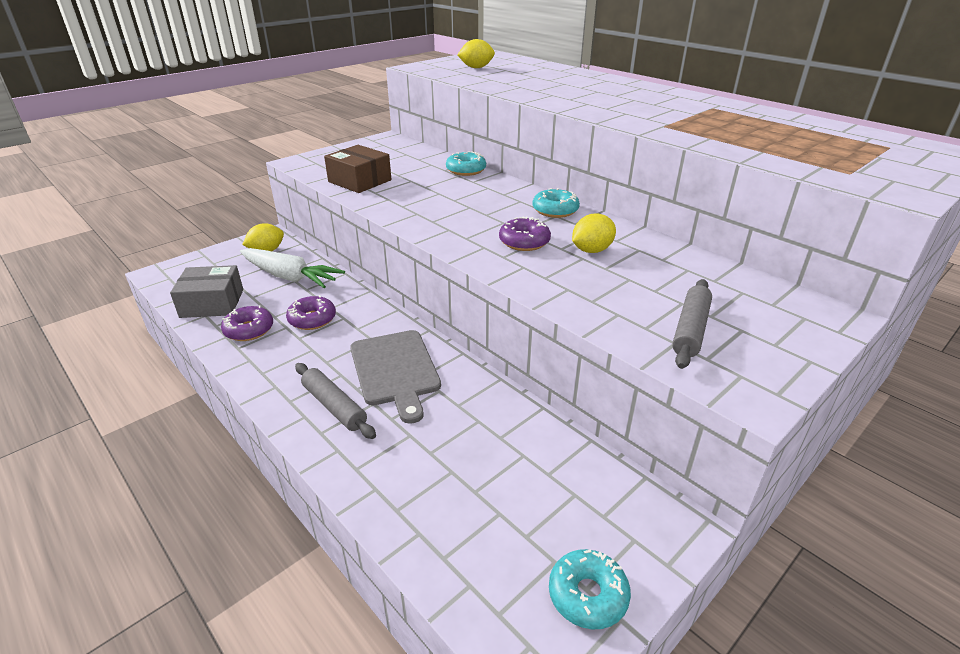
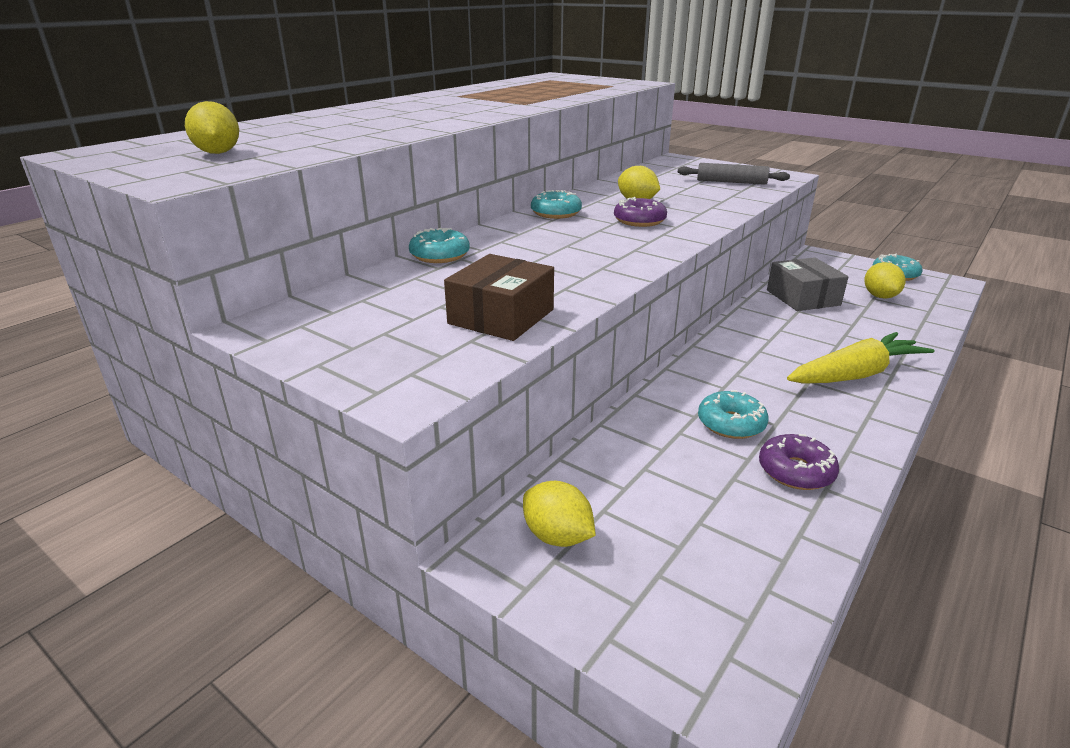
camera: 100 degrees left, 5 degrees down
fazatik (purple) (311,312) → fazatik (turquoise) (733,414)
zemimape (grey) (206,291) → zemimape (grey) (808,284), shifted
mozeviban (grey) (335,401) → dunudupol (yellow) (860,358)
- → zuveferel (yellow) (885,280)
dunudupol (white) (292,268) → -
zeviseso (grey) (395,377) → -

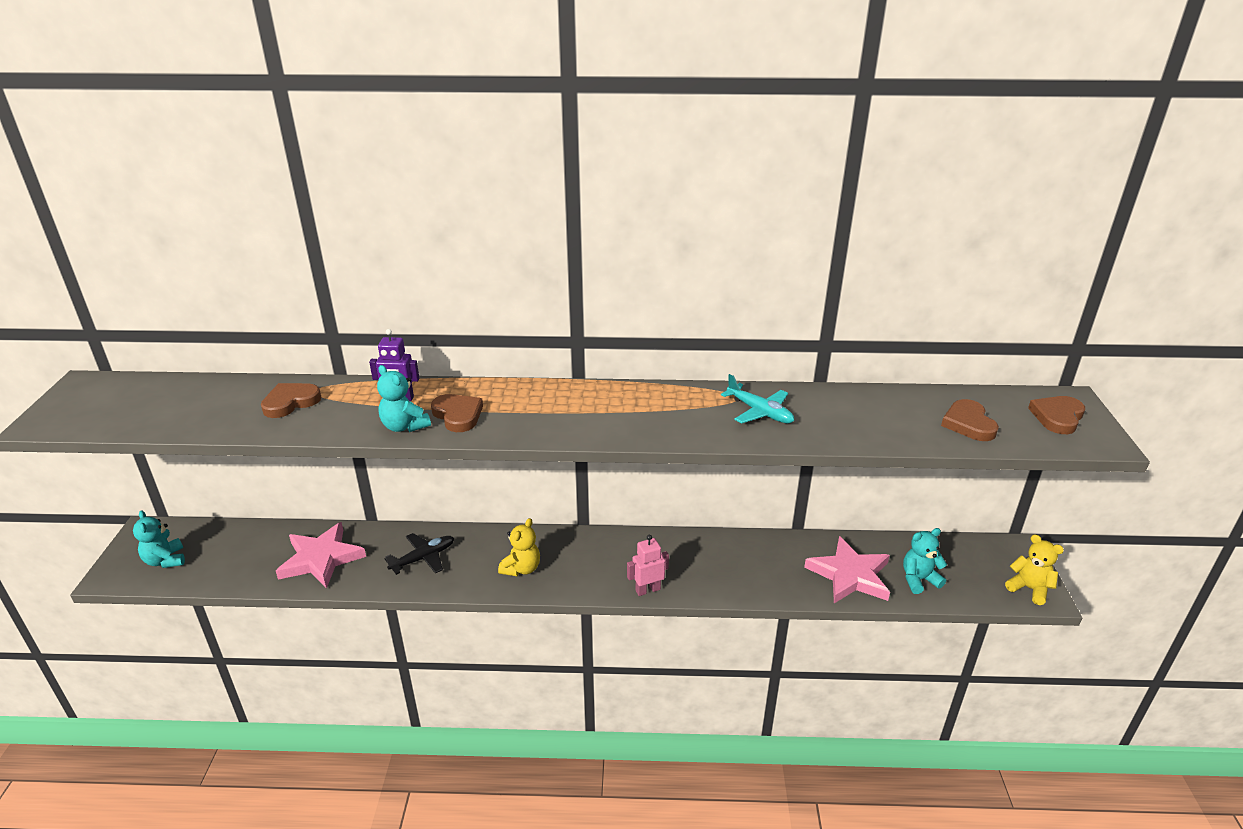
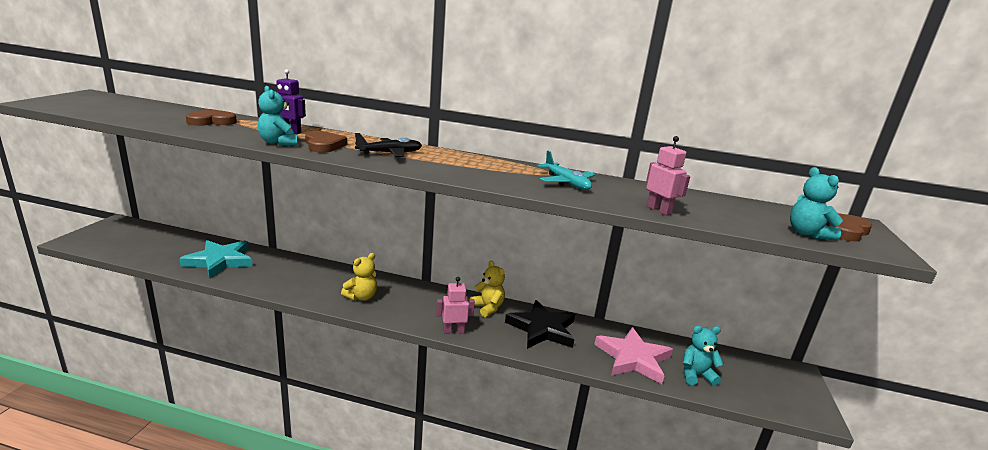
camera: 10 degrees right, 10 degrees down
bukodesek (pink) (321,555) → bukodesek (turquoise) (216,259)
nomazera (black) (419,554) → nomazera (black) (388,145), shifted
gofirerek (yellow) (1034,569) → gofirerek (yellow) (487,288), shifted
- → bukodesek (black) (540,324)
- → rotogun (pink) (668,175)
gofirerek (turquoise) (159,539) → gofirerek (turquoise) (816,203), shifted
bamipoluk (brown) (970,420) → -

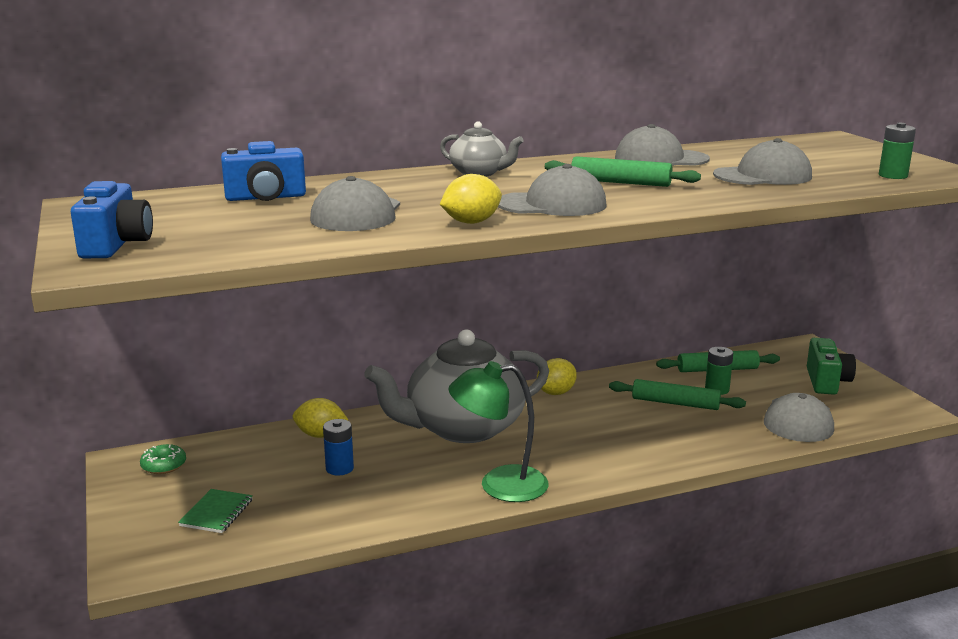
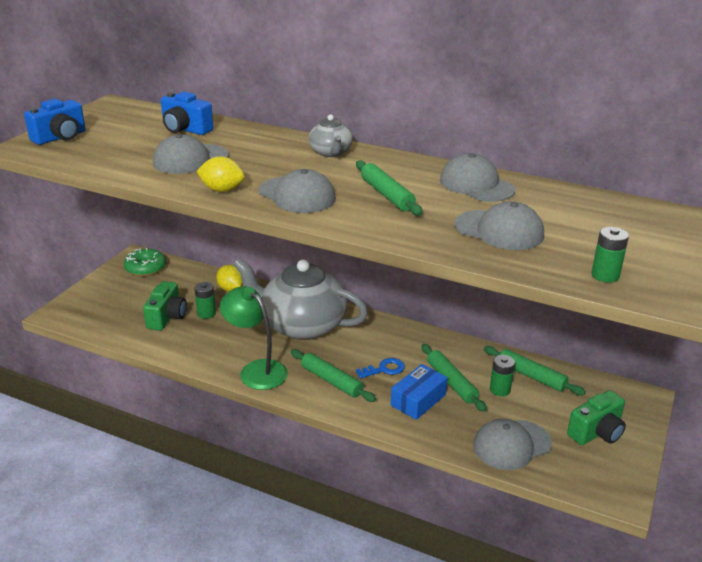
camera: 45 degrees right, 10 degrees up
fazatik (green) (163,459) → fazatik (green) (145,262), x1.52
- → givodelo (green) (165,306)
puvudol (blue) (338,447) → puvudol (green) (205,300)
- → mozeviban (green) (333,375)
- → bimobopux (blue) (380,368)
- → zemimape (blue) (419,392)
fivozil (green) (215,511) → -
zuveferel (yellow) (557,376) → -

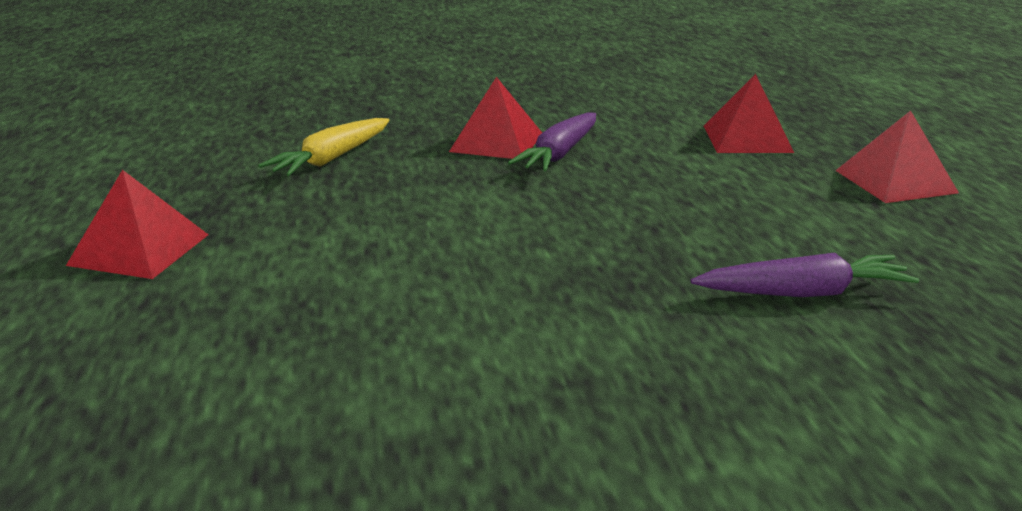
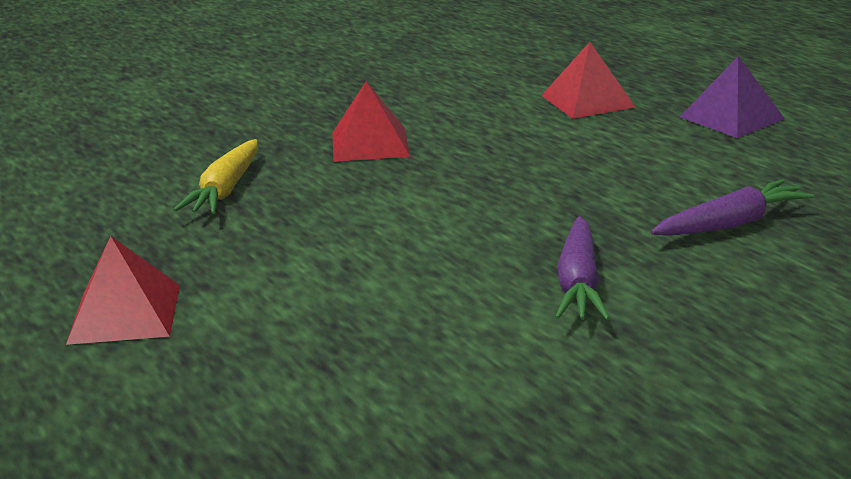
camera: 20 degrees left, 0 degrees up
dunudupol (purple) (552,142) → dunudupol (purple) (582,268), shifted
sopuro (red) (897,157) → sopuro (purple) (732,97)

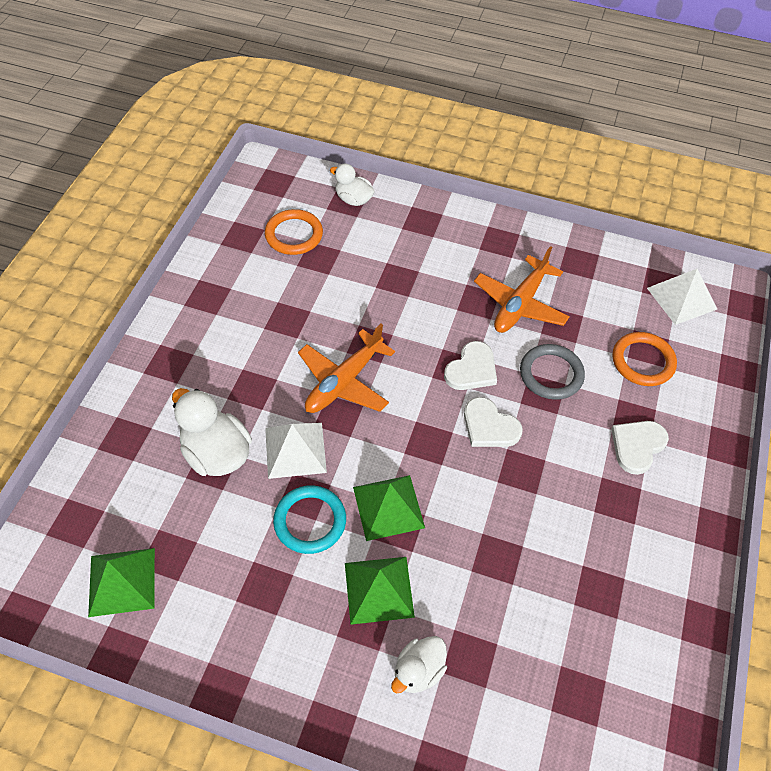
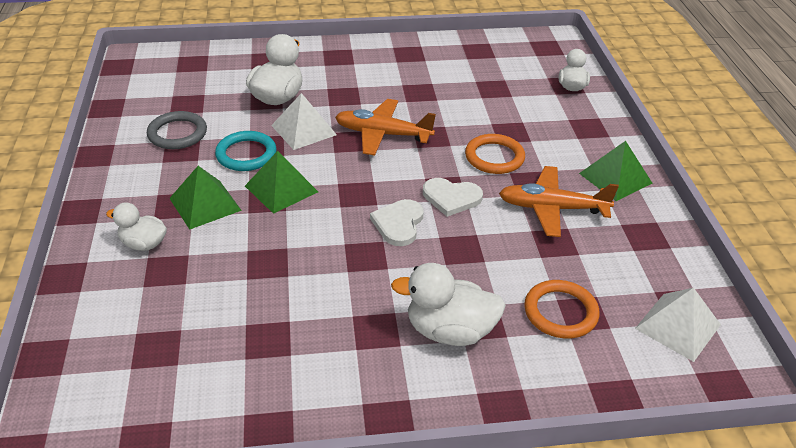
camera: 65 degrees right, 15 degrees down
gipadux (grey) (552,372) → gipadux (grey) (177,130), shifted
bamipoluk (white) (640,448) → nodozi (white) (448,304)
gipadux (orange) (294,232) → gipadux (orange) (495,154), shifted
sopuro (green) (121,582) → sopuro (green) (615,171), shifted

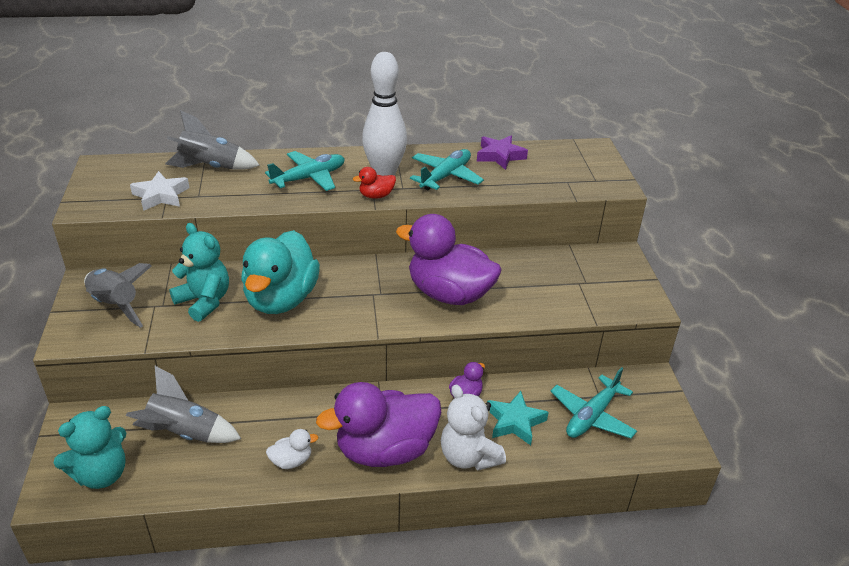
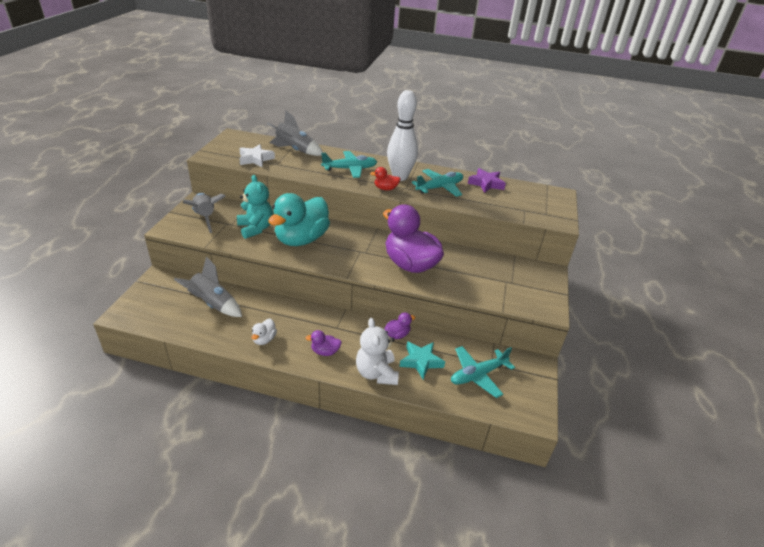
camera: 20 degrees right, 0 degrees up
nodozi (white) (292,449) → nodozi (white) (264,331), 105 degrees clockwise
nodozi (purple) (378,424) → nodozi (purple) (324,343), x0.41
gofirerek (turquoise) (90,447) → -

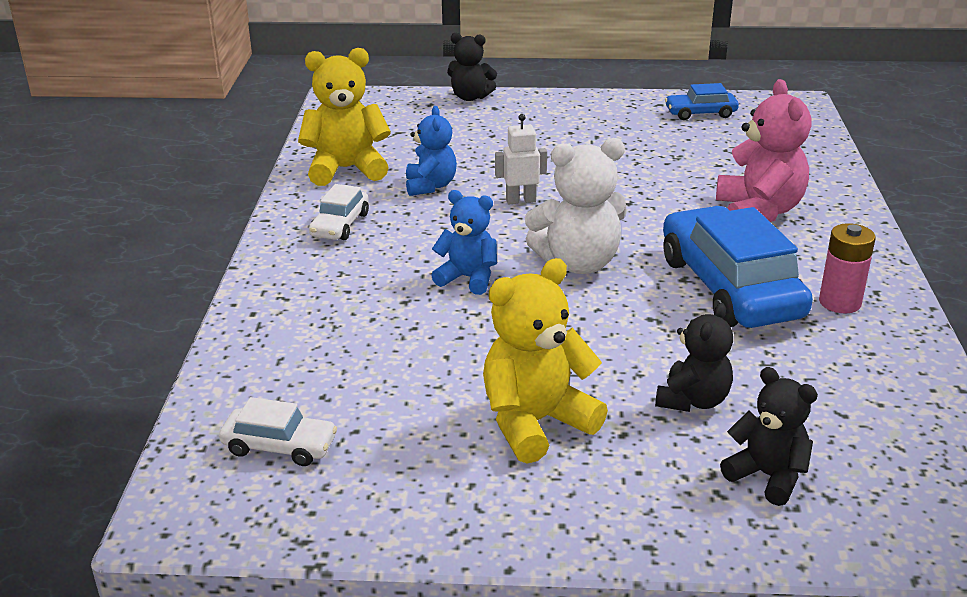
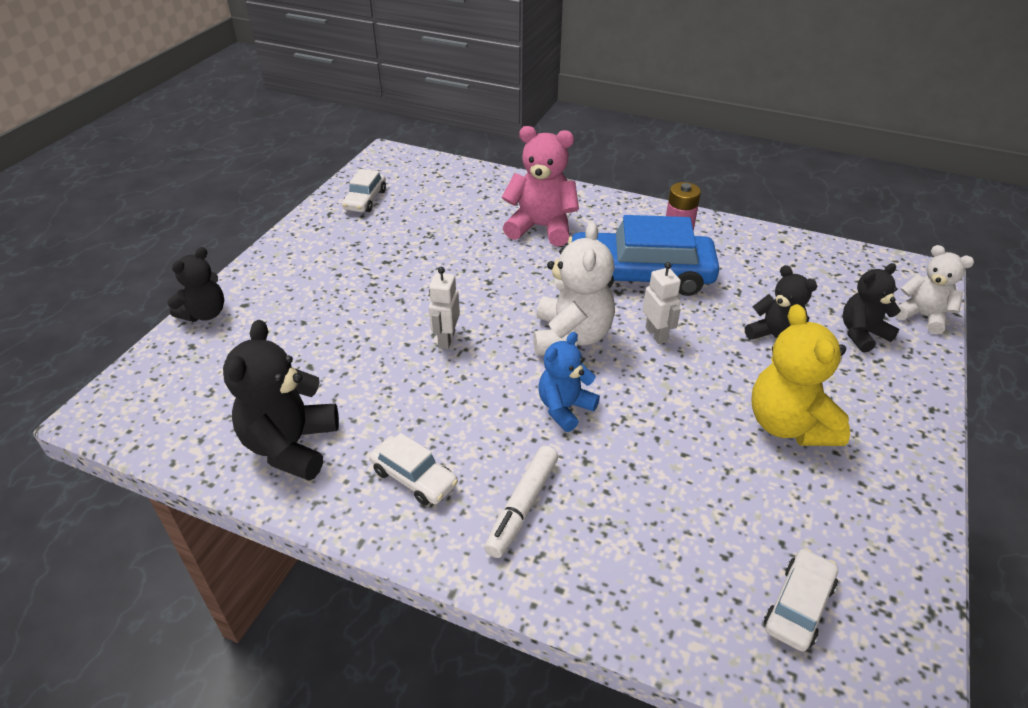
camera: 70 degrees left, 10 degrees up
gofirerek (yellow) (344,117) → gofirerek (black) (281,400)
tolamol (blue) (702,101) → tolamol (white) (364,190)
- → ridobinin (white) (521,502)
- → rotogun (white) (662,303)
- → gofirerek (white) (934,289)
gofirerek (blue) (431,151) → -

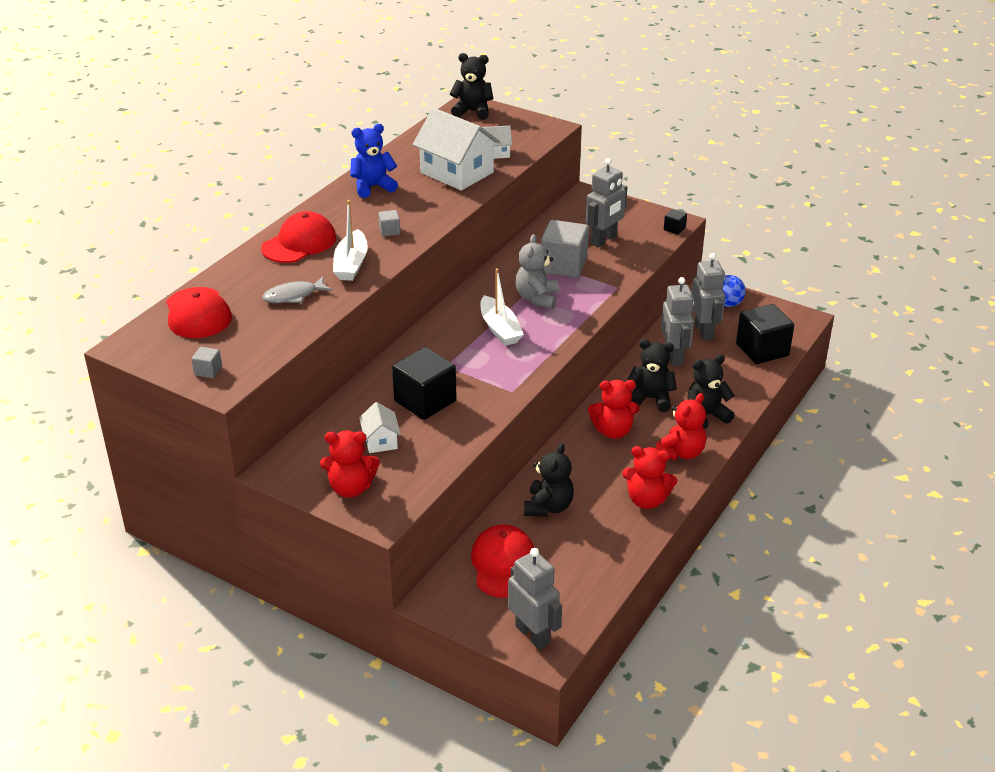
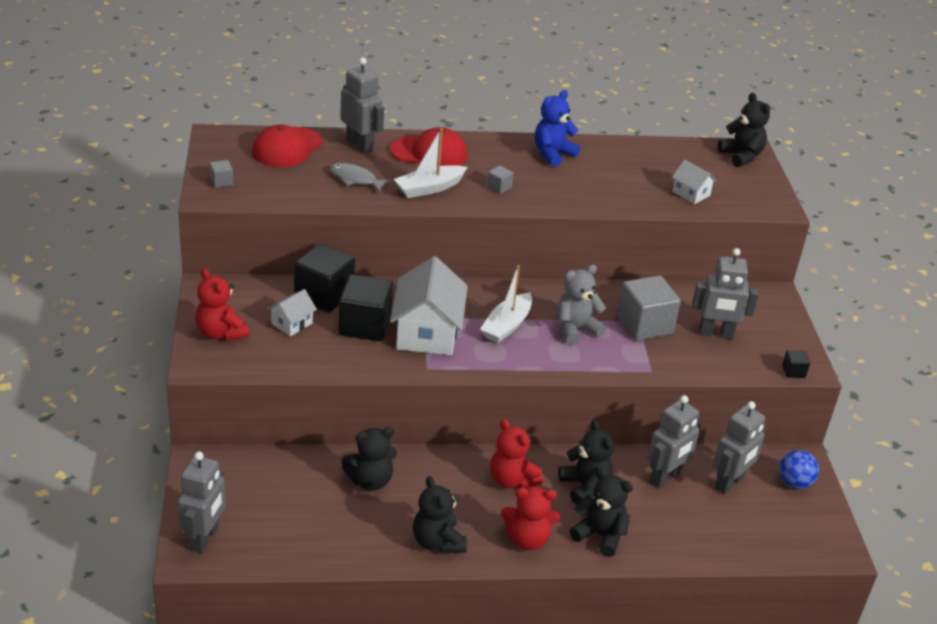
camera: 50 degrees right, 0 degrees up
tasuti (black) (765,334) → tasuti (black) (324,278), shifted
- → rotogun (grey) (362,105)
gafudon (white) (456,149) → gafudon (white) (429,305), shifted
gofirerek (red) (649,477) → gofirerek (black) (440,515)
gofirerek (blue) (374,161) → gofirerek (blue) (557,128), 75 degrees counterclockwise
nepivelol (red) (502,561) → -

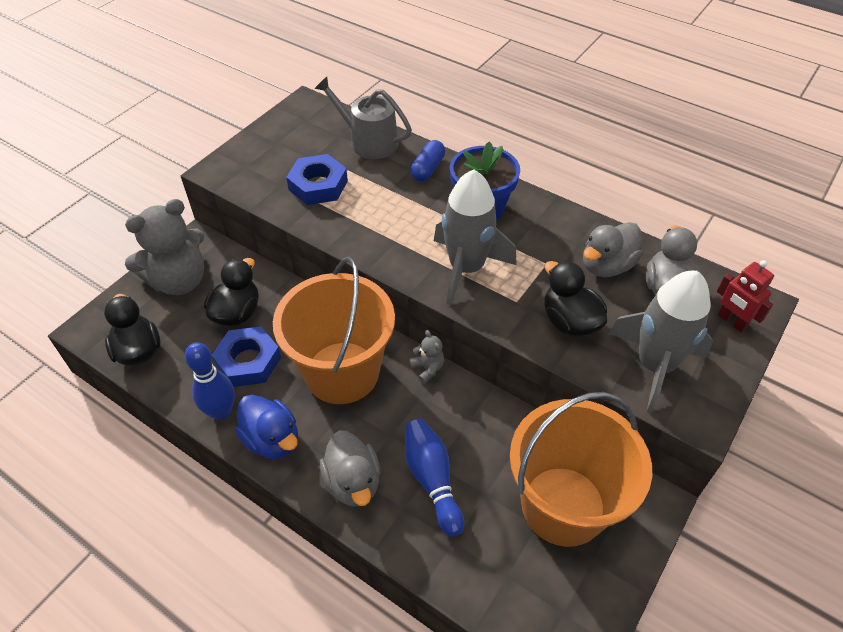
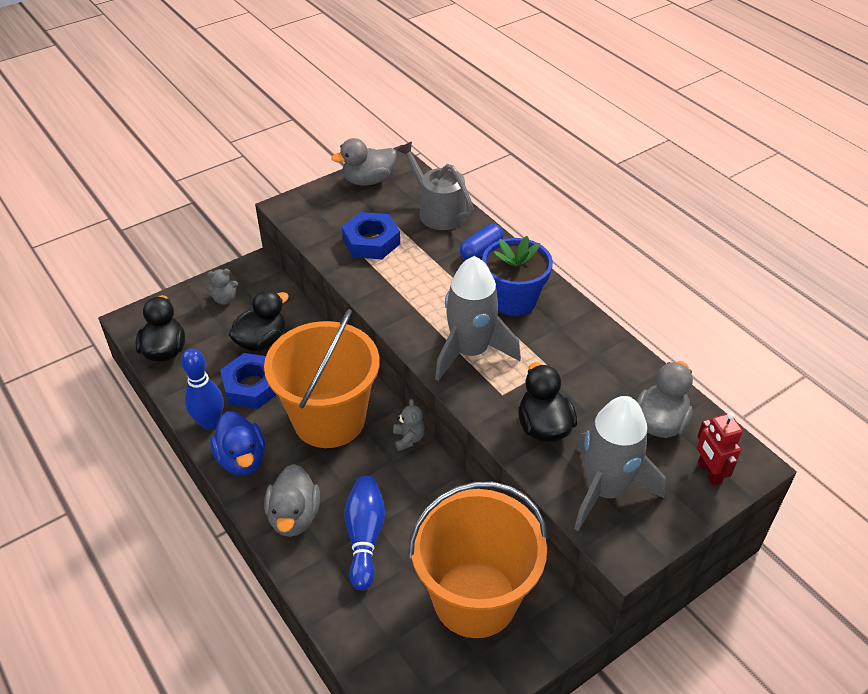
camera: 20 degrees right, 5 degrees down
gofirerek (grey) (165,247) → gofirerek (grey) (222,287), x0.42
nodozi (grey) (612,249) → nodozi (grey) (364,161), shifted

